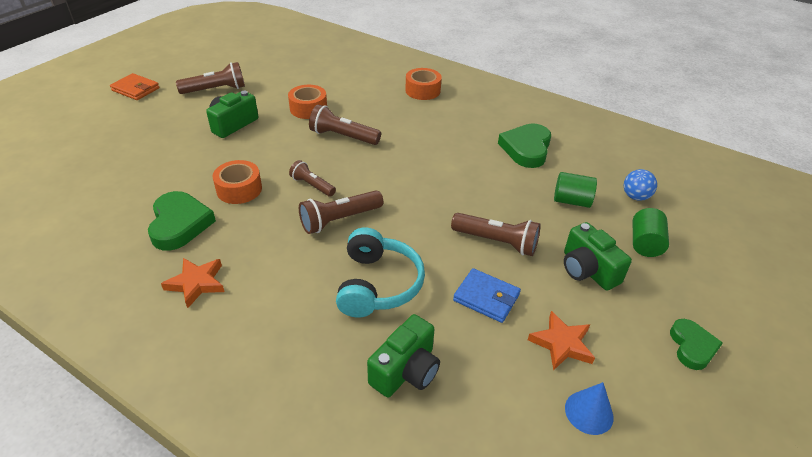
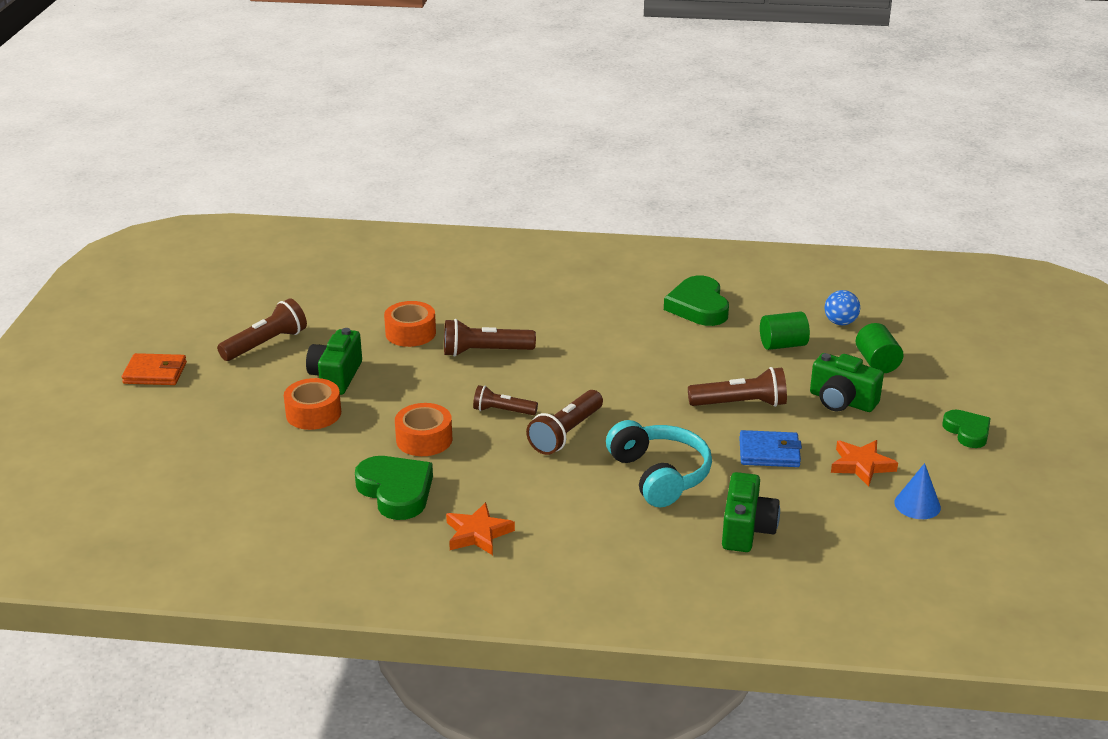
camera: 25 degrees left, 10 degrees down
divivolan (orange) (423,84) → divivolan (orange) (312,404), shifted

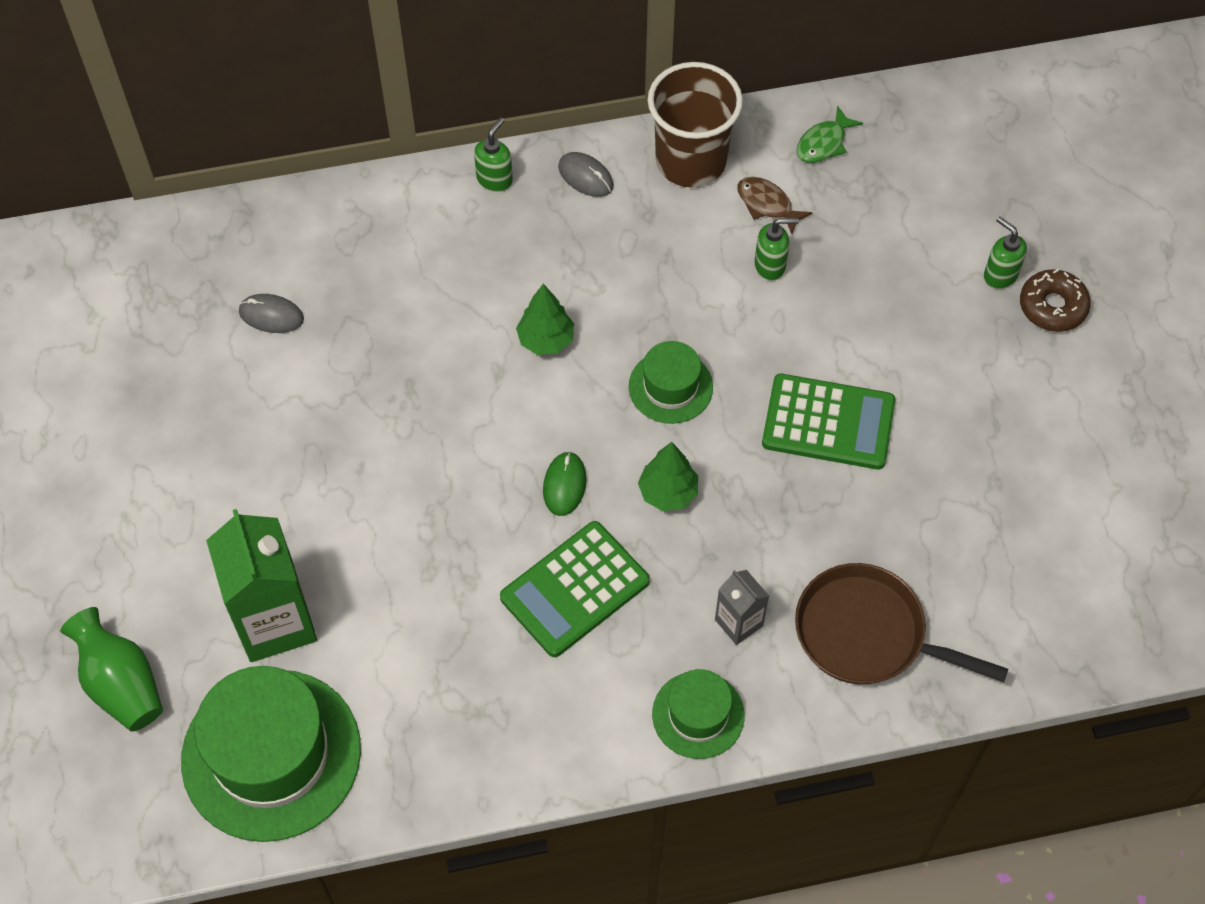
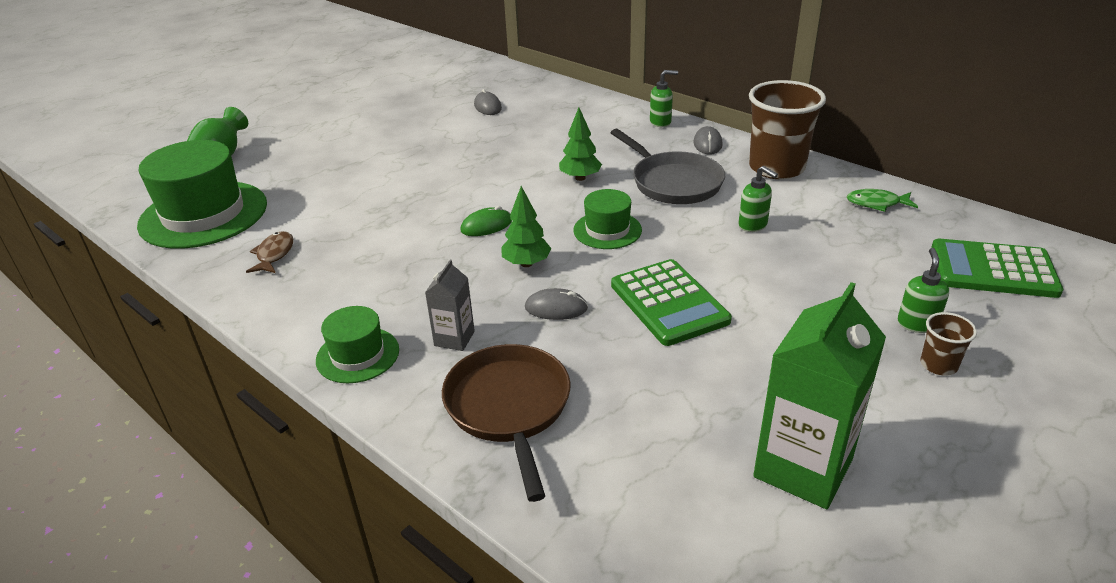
camera: 55 degrees right, 25 degrees down
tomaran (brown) (774,205) → tomaran (brown) (269,252), shifted
- → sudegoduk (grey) (556,304)
- → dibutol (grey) (668,166)
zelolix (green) (261,585) → zelolix (green) (819,395), shifted
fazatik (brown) (1055,300) → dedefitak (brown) (949,344)
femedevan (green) (575,589) → femedevan (green) (997,268), shifted

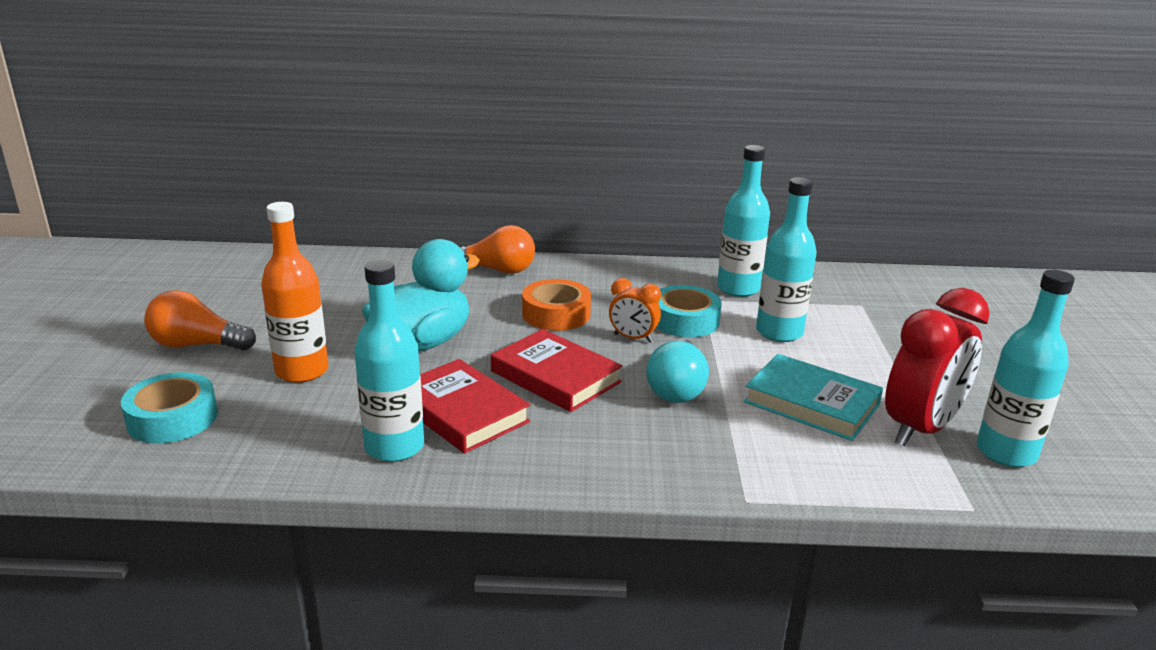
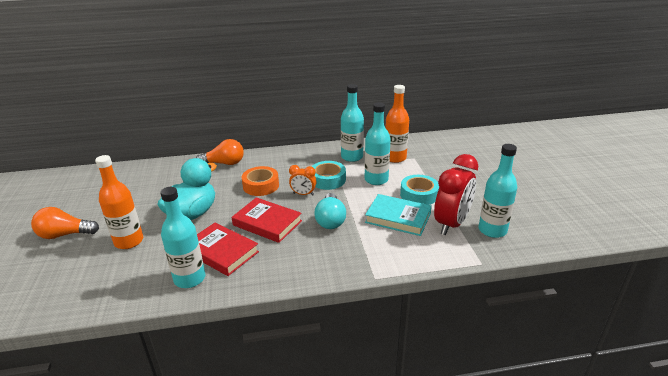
camera: 10 degrees left, 5 degrees up
- → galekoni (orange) (397,124)
divivolan (turquoise) (169,407) → divivolan (turquoise) (419,190), shifted

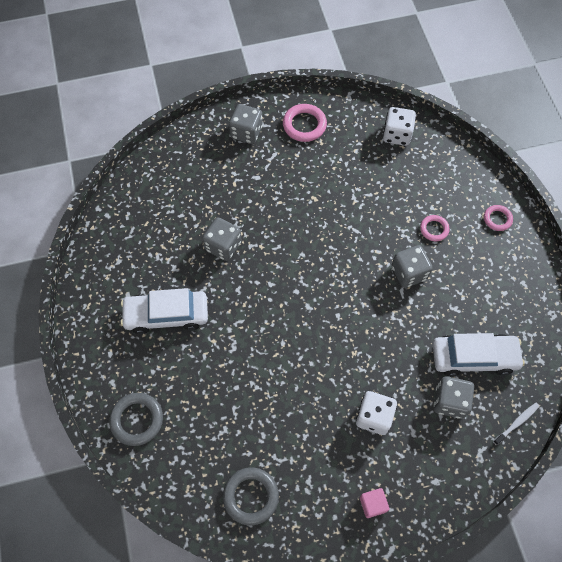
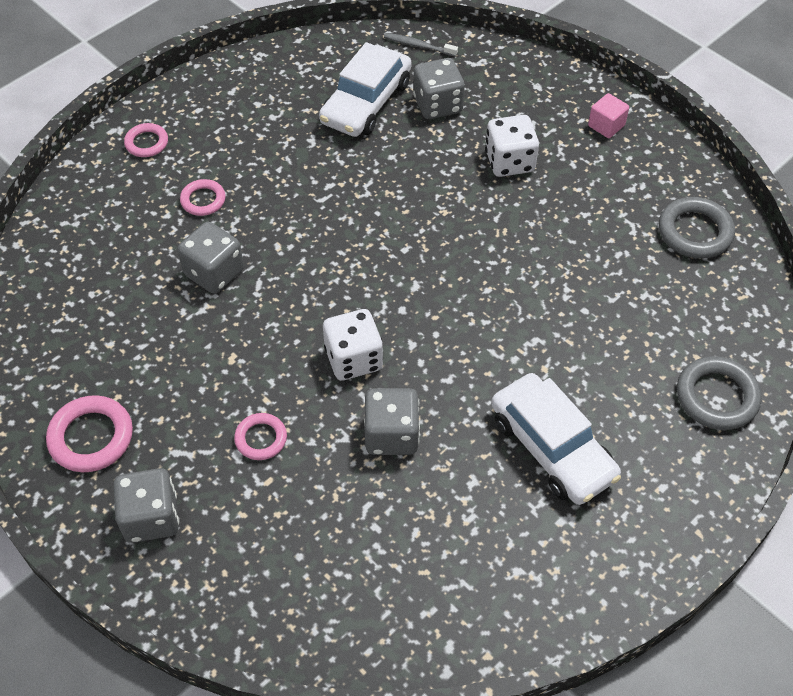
camera: 120 degrees left, 10 degrees down
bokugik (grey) (412,266) → bokugik (grey) (210,258), shifted
- → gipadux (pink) (260,436)
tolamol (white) (479,355) → tolamol (white) (365,89), 120 degrees counterclockwise
bokugik (white) (399,126) → bokugik (white) (353,344), shifted
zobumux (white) (516,424) → zobumux (grey) (421,45)

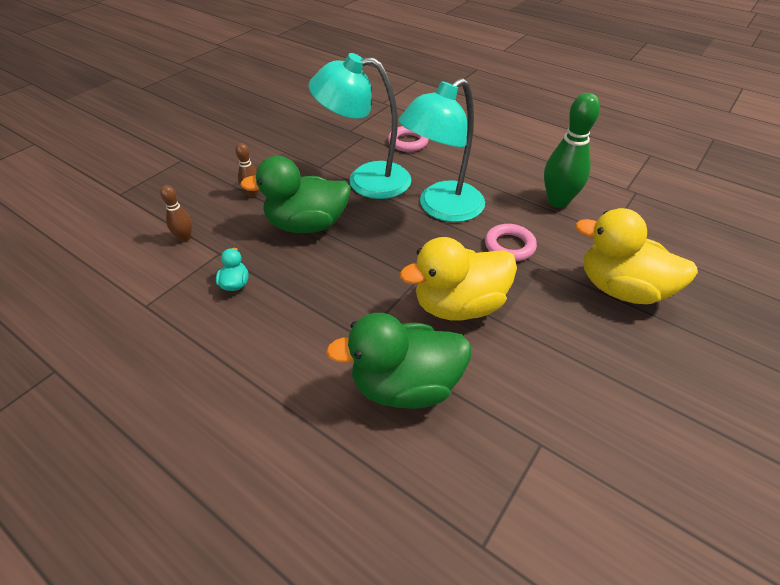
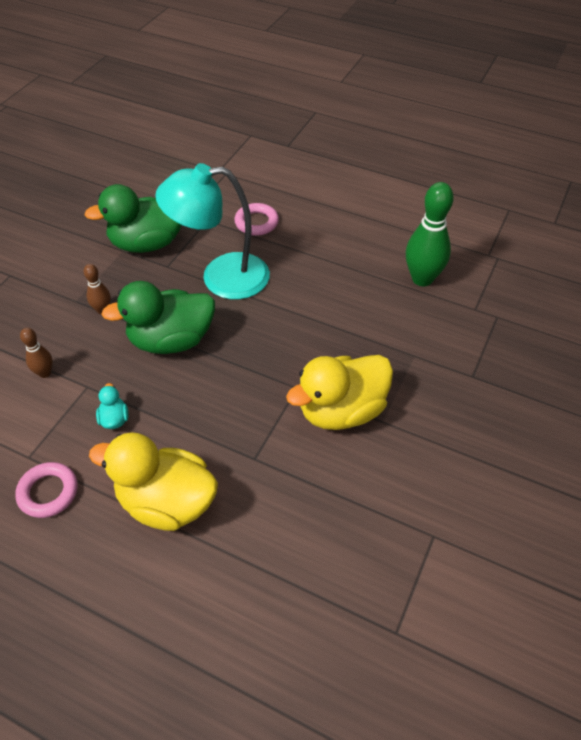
camera: 10 degrees left, 5 degrees up
gipadux (pink) (511,242) → gipadux (pink) (46,490), shifted
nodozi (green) (398,361) → nodozi (green) (133,218), shifted
nodozi (yellow) (636,256) → nodozi (yellow) (153,481), shifted
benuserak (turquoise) (441,150) → -

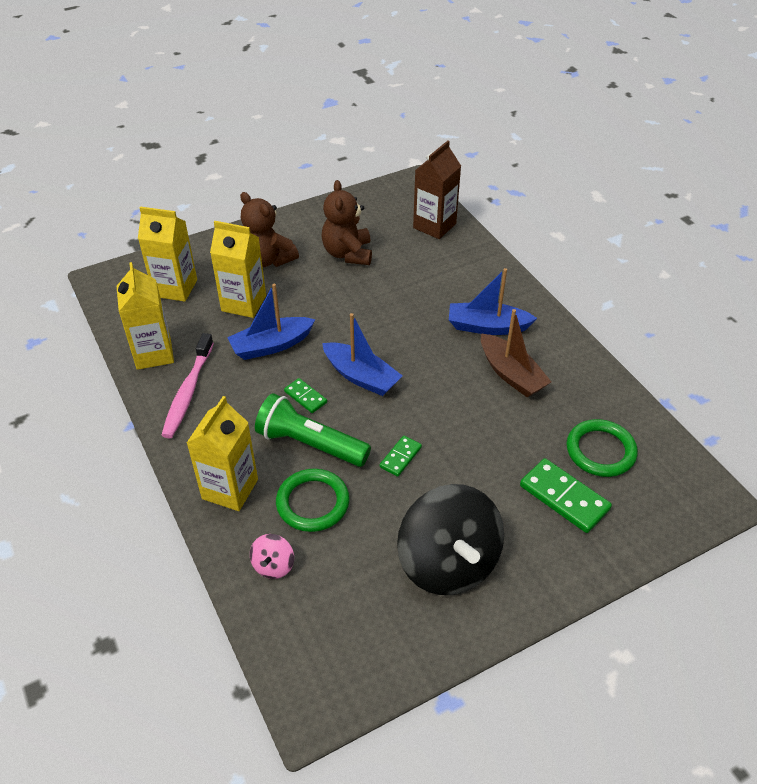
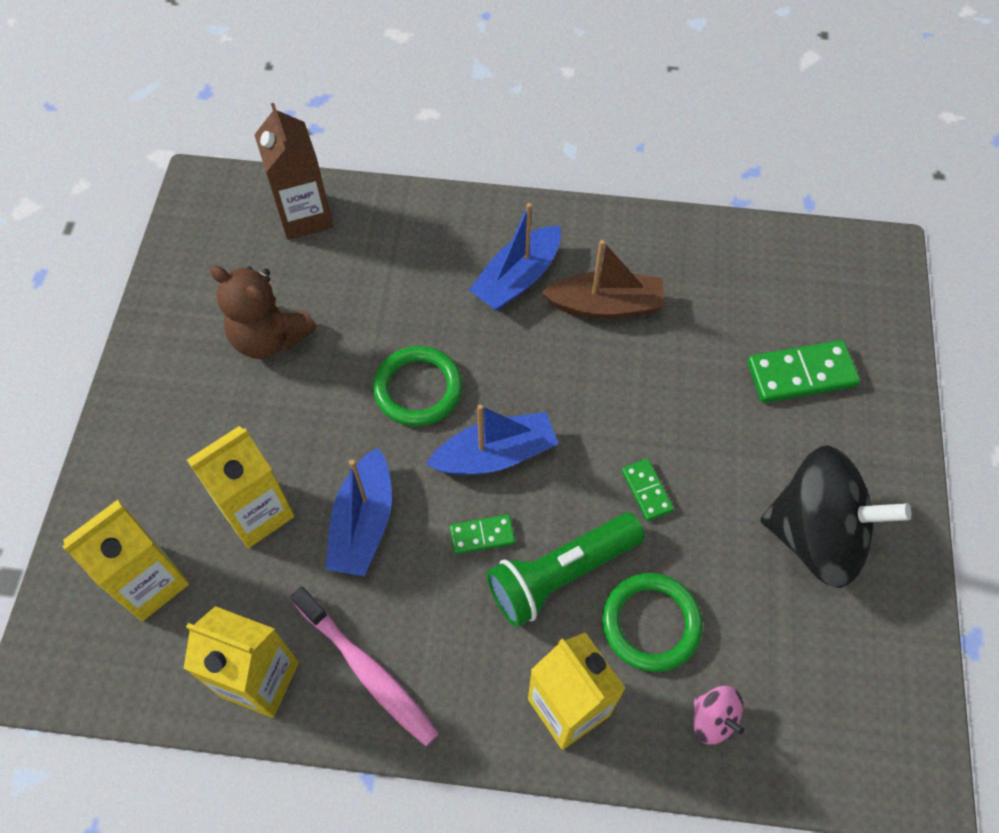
camera: 55 degrees left, 15 degrees up
gipadux (green) (602,448) → gipadux (green) (418,386), shifted
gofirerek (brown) (269,229) → -

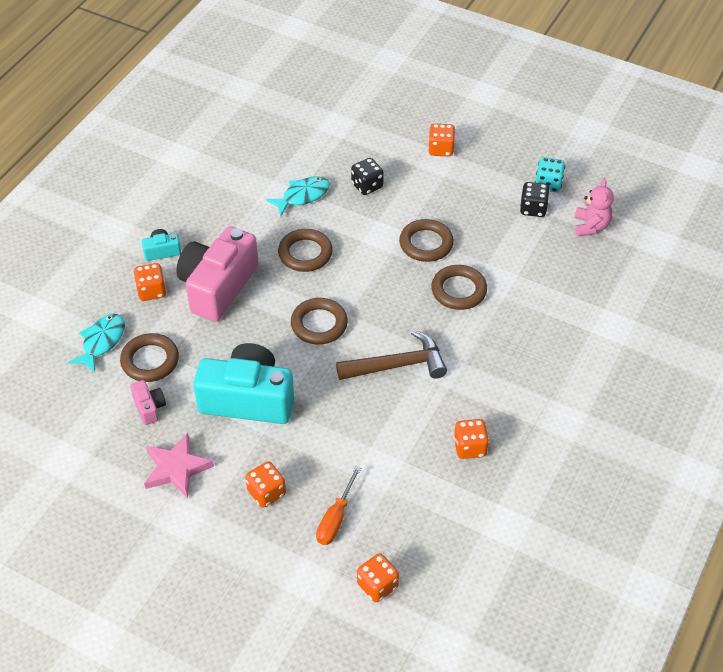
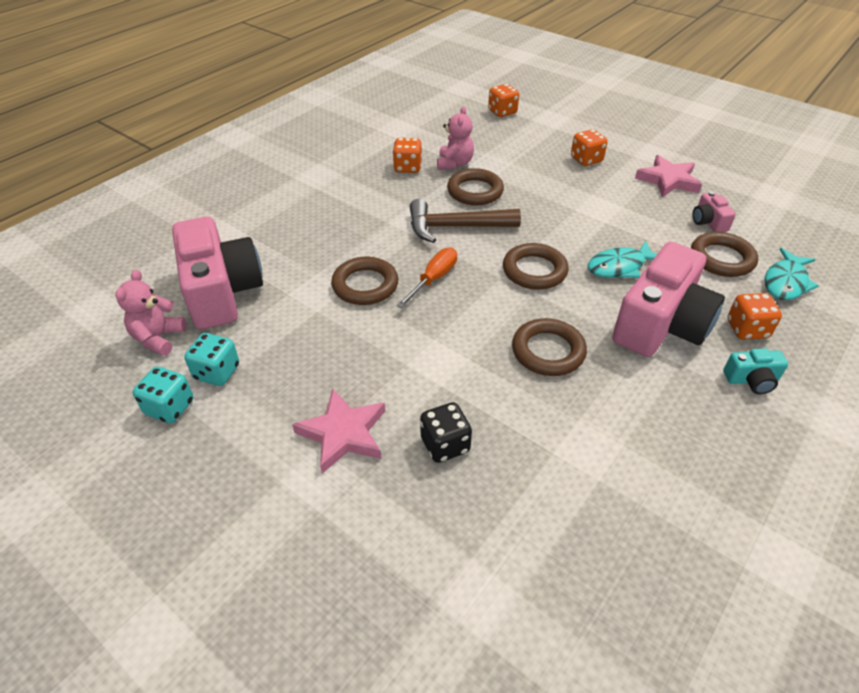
camera: 170 degrees left, 5 degrees down
- → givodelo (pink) (217,273)
bokugik (black) (535,199) → bokugik (turquoise) (211,359)
- → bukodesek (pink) (338,431)
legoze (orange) (338,505) → legoze (orange) (426,278), shifted
- → gofirerek (pink) (455,138)
gipadux (brown) (426,240) → gipadux (brown) (475,186), shifted
tomaran (turquoise) (298,196) → tomaran (turquoise) (622,259), shifted
givodelo (turquoise) (243,383) → -
bokugik (orange) (442,140) → -

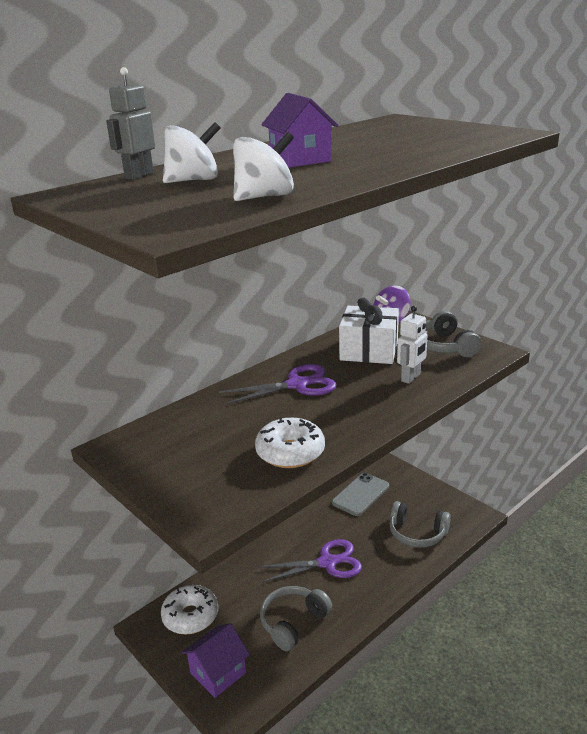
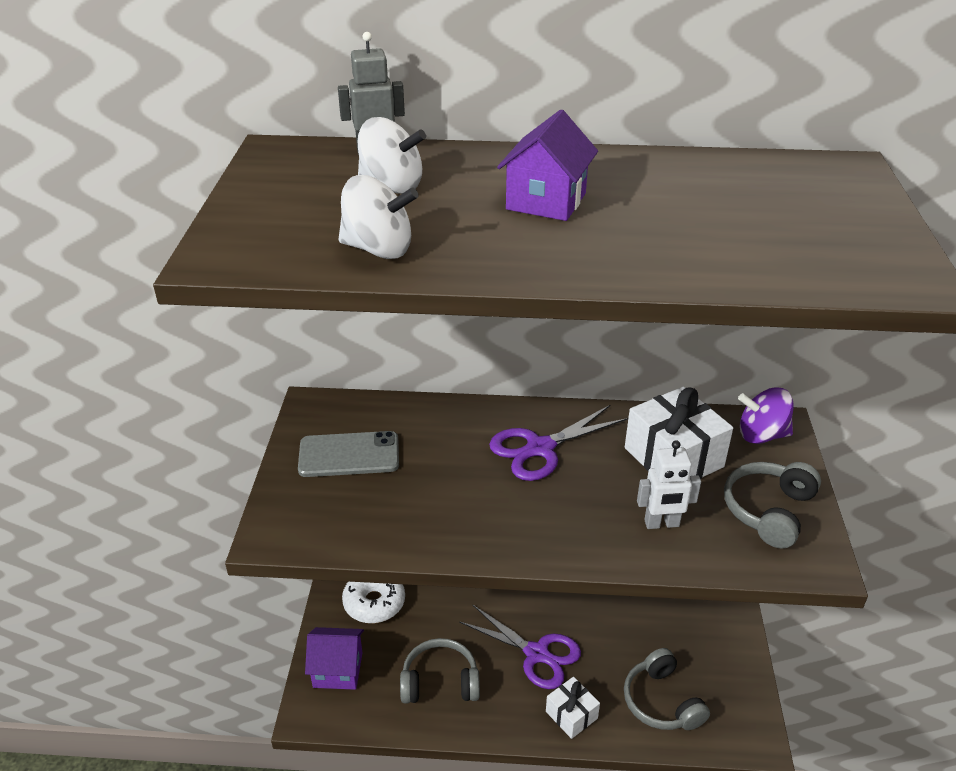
camera: 45 degrees right, 10 degrees up
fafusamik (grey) (360,494) → fafusamik (grey) (348,454), shifted
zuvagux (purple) (277,384) → zuvagux (purple) (558,443), 120 degrees clockwise
- → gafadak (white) (573,708)
fazatik (white) (290,442) → -

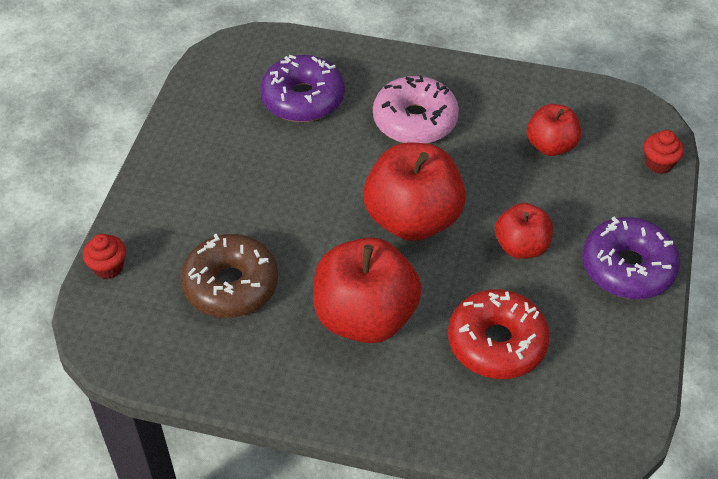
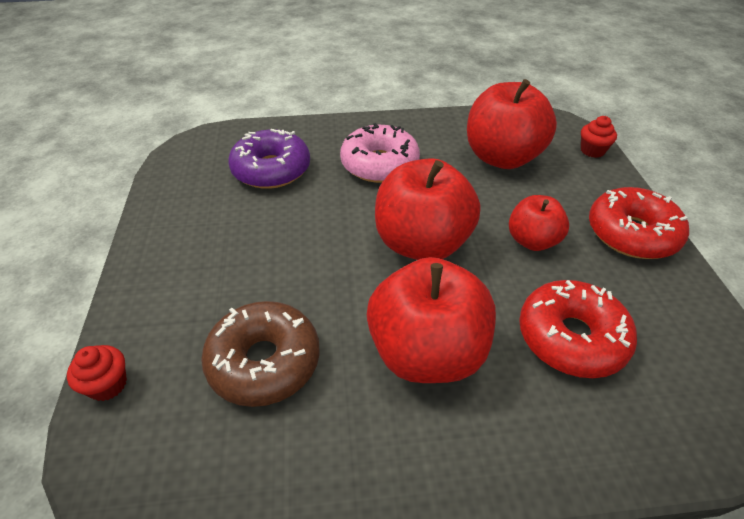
camera: 20 degrees left, 5 degrees down
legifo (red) (554,130) → legifo (red) (512,124), x1.77
fazatik (purple) (631,258) → fazatik (red) (639,223)

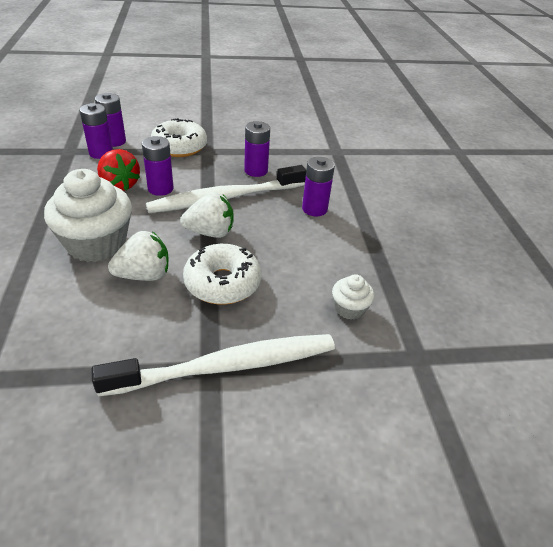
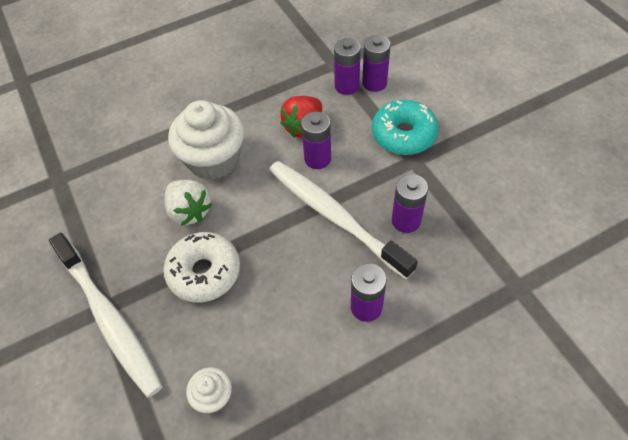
camera: 75 degrees right, 15 degrees up
fazatik (white) (179,137) → fazatik (turquoise) (405,127)
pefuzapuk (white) (207,215) → -

